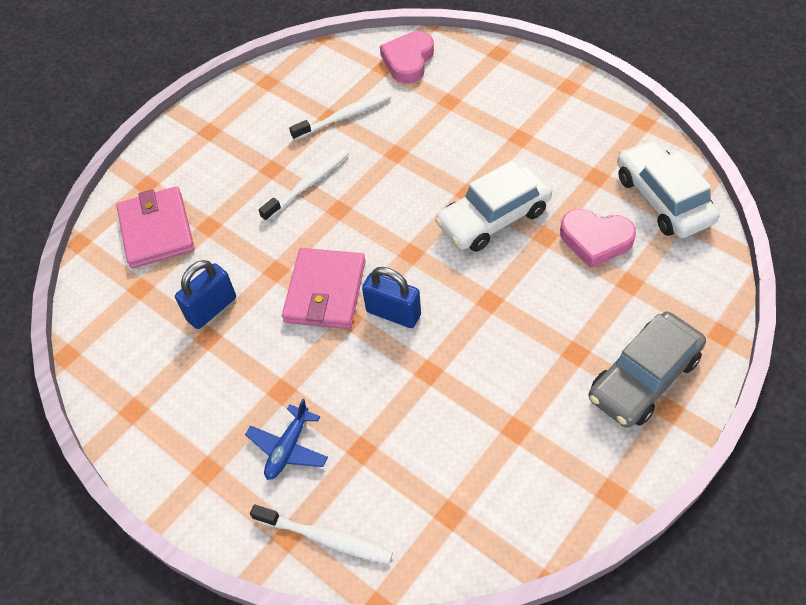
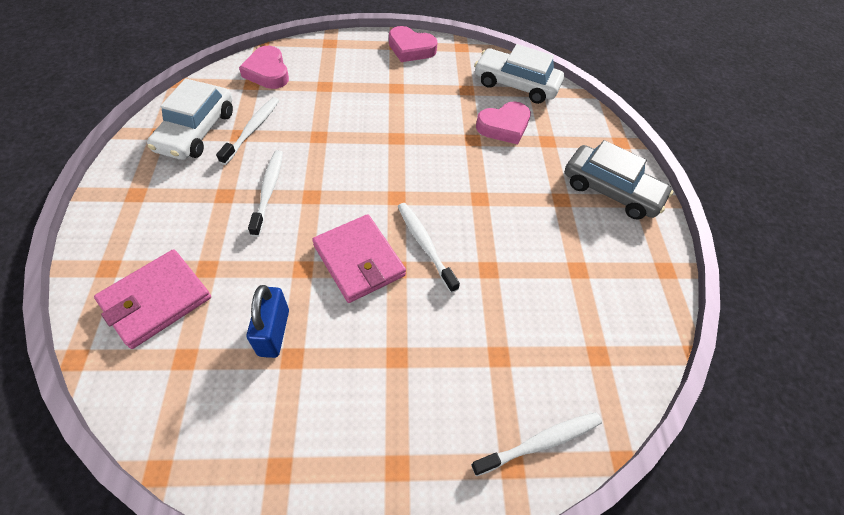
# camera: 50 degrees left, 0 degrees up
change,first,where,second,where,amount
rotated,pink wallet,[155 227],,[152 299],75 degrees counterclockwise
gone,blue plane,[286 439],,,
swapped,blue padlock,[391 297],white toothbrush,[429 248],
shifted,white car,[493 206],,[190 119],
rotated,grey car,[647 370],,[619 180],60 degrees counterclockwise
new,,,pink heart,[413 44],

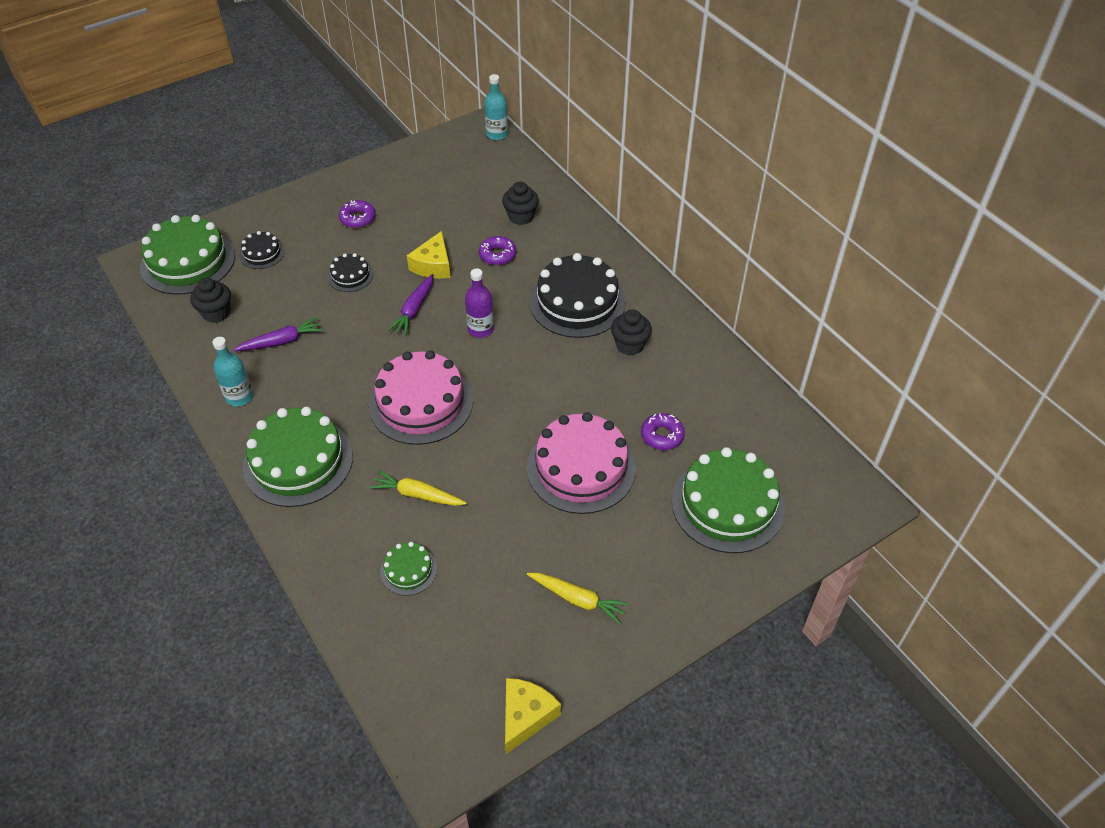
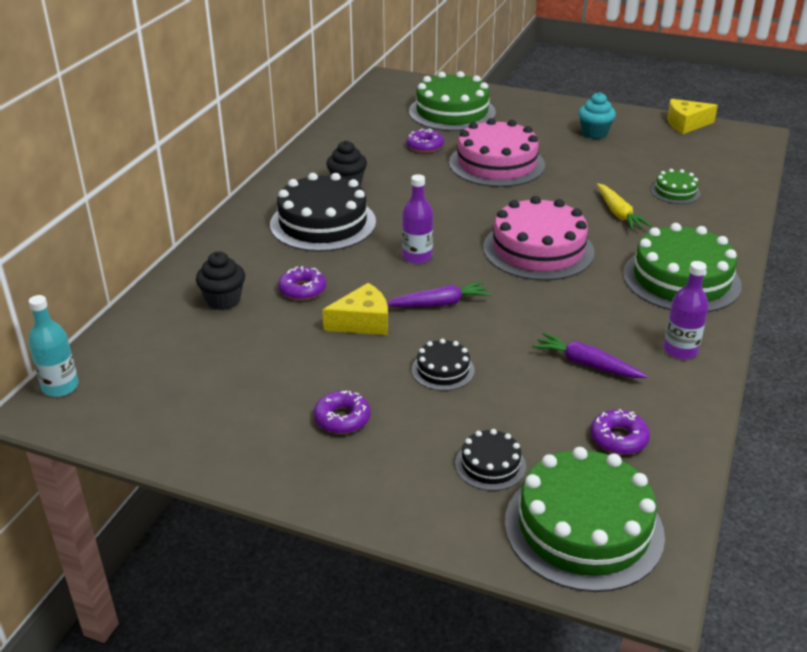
# camera: 125 degrees left, 15 degrees down
change,first,where,second,where,amount
swapped,black cupcake,[210 300],purple donut,[620 432],
repainted,turquoise bottle,[233 371],purple bottle,[686 310],
swapped,yellow carrot,[578 598],turquoise cupcake,[597 115],

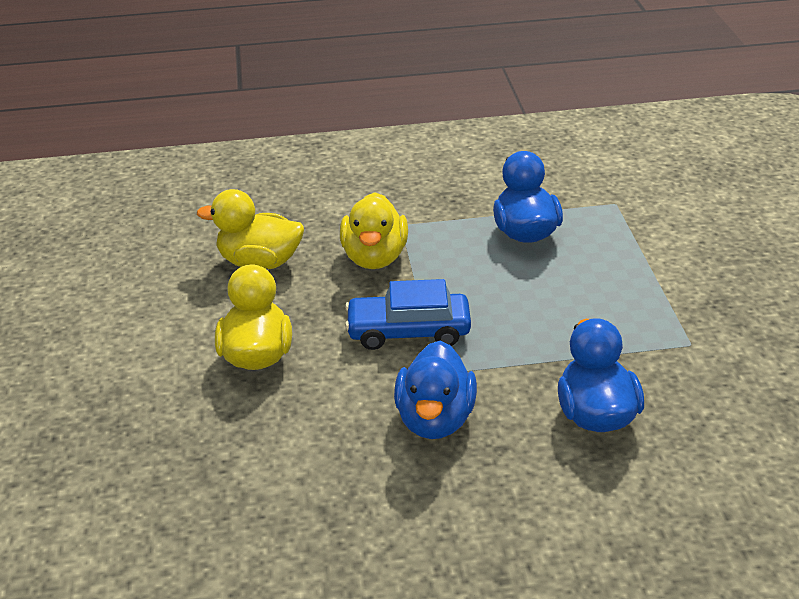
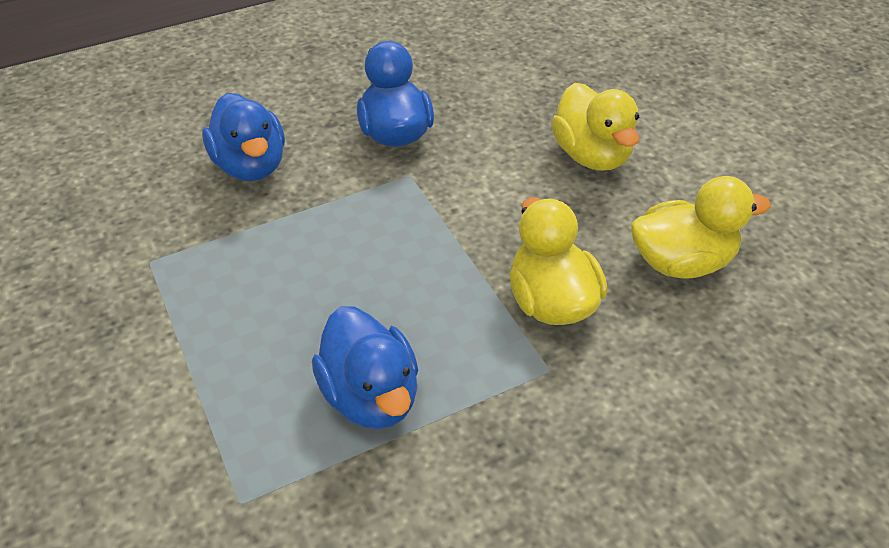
# camera: 160 degrees right, 10 degrees up
change,first,where,second,where,amount
gone,blue car,[408 314],,,

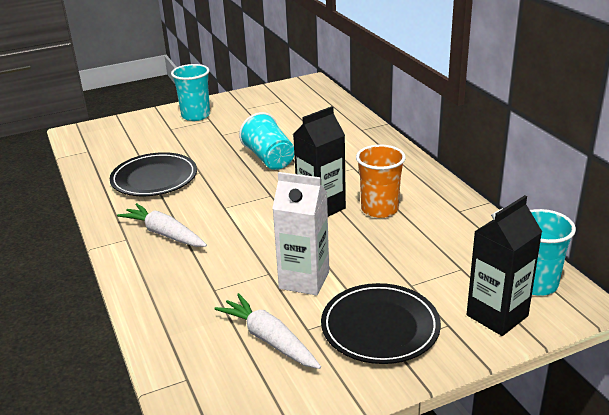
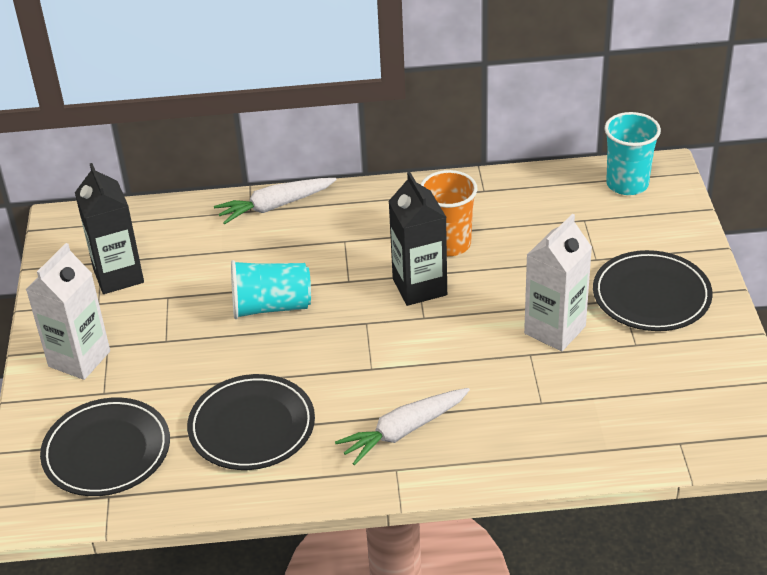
# camera: 70 degrees left, 10 degrees up
change,first,where,second,where,amount
swapped,turquoise cup,[190 92],white carton,[68 311],
shifted,white carrot,[267 331],,[275 201],
shifted,black carton,[504 265],,[109 228],
new,,,black plate,[105 447],

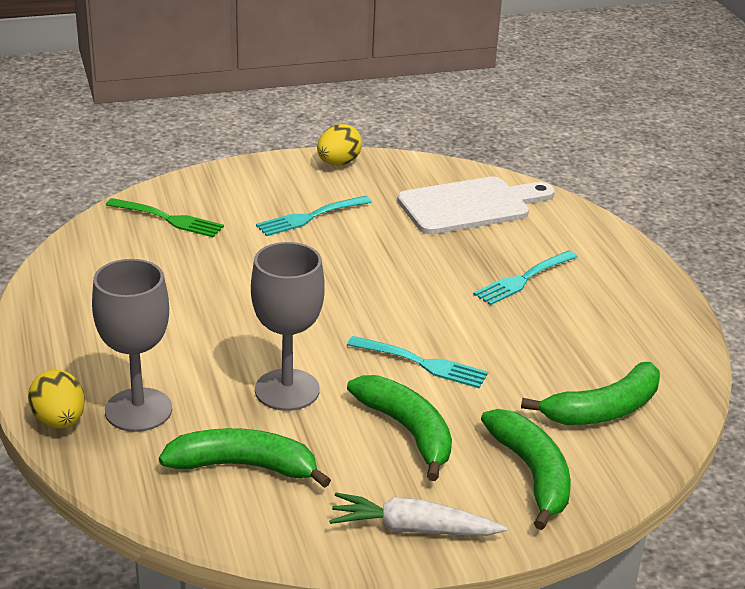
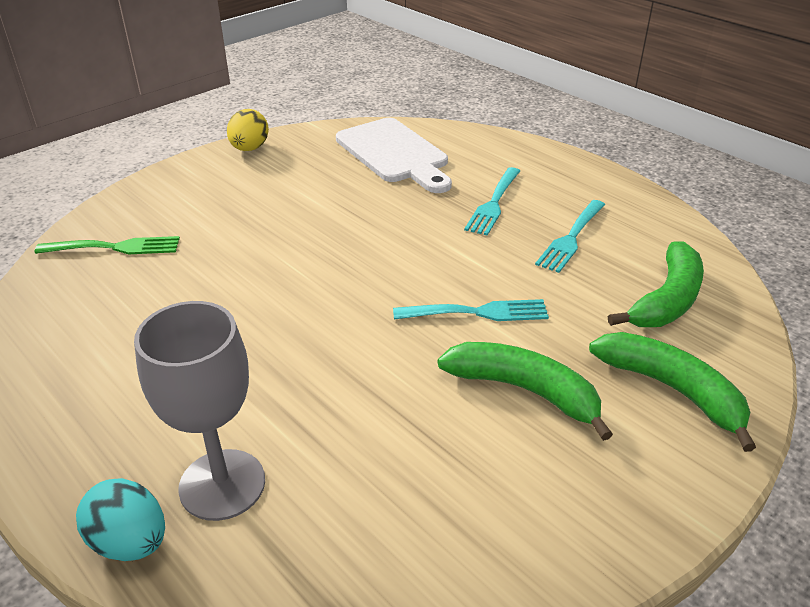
# camera: 25 degrees left, 5 degrees up
change,first,where,second,where,amount
repainted,yellow egg,[56 398],turquoise egg,[120 519],
gone,green banana,[245 458],,,
gone,grey goblet,[288 326],,,
shifted,turquoise fork,[314 216],,[570 236],
gone,white carrot,[418 514],,,
rotated,white cutting board,[476 205],,[394 155],105 degrees clockwise

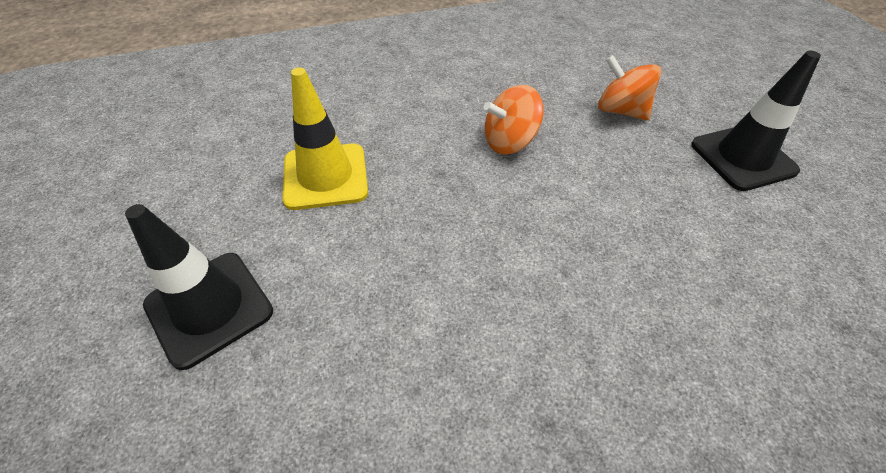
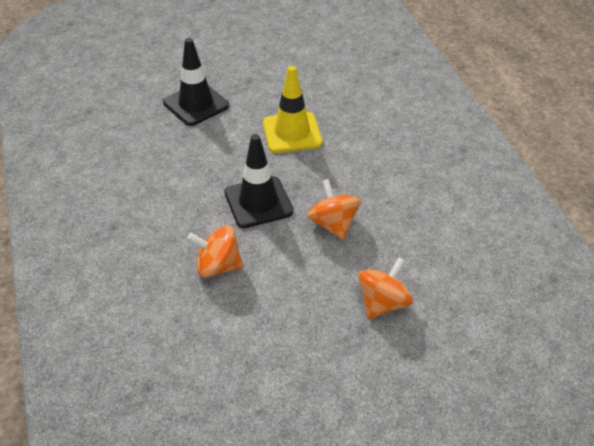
# camera: 90 degrees right, 5 degrees down
change,first,where,second,where,amount
shifted,black traffic cone,[756 121],,[259 181],
new,,,orange spinning top,[215 252],

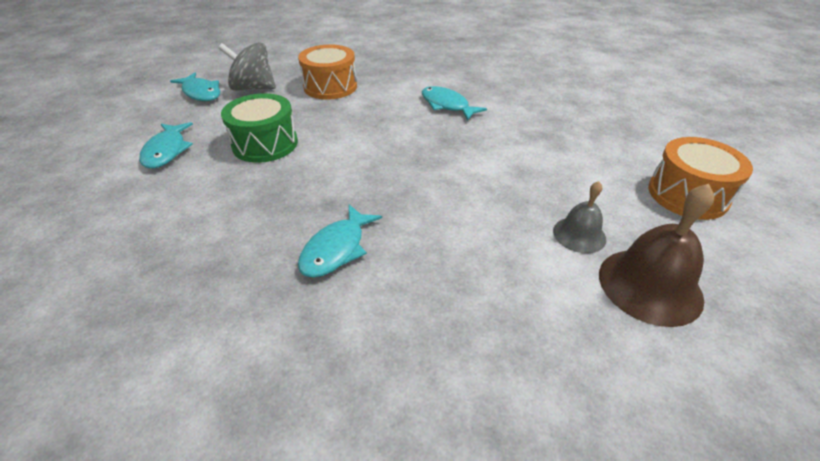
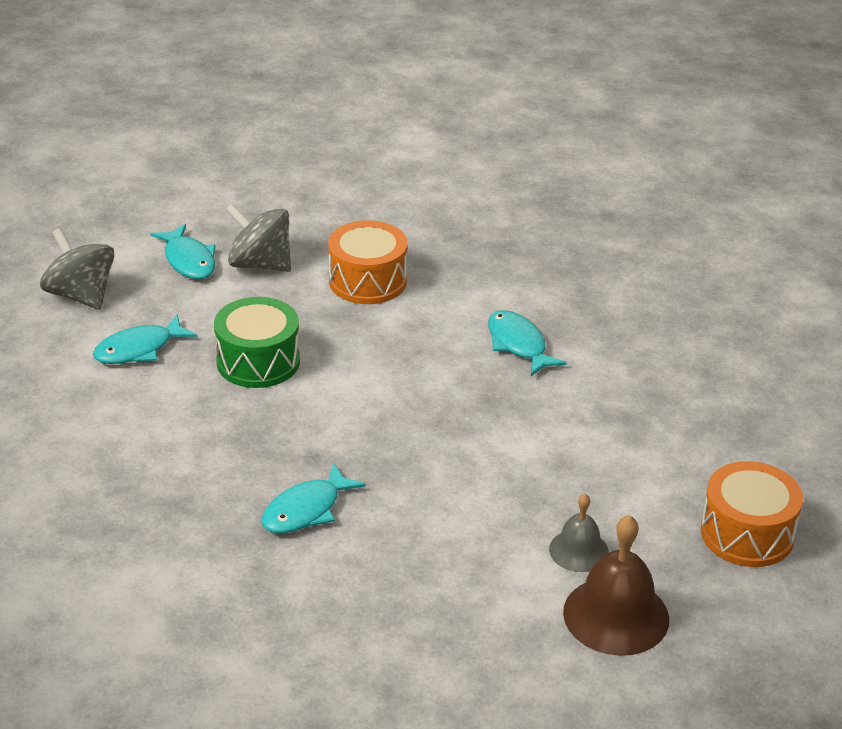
# camera: 15 degrees right, 5 degrees down
change,first,where,second,where,amount
rotated,turquoise fish,[166 145],,[145 339],45 degrees clockwise
new,,,grey spinning top,[77 269],

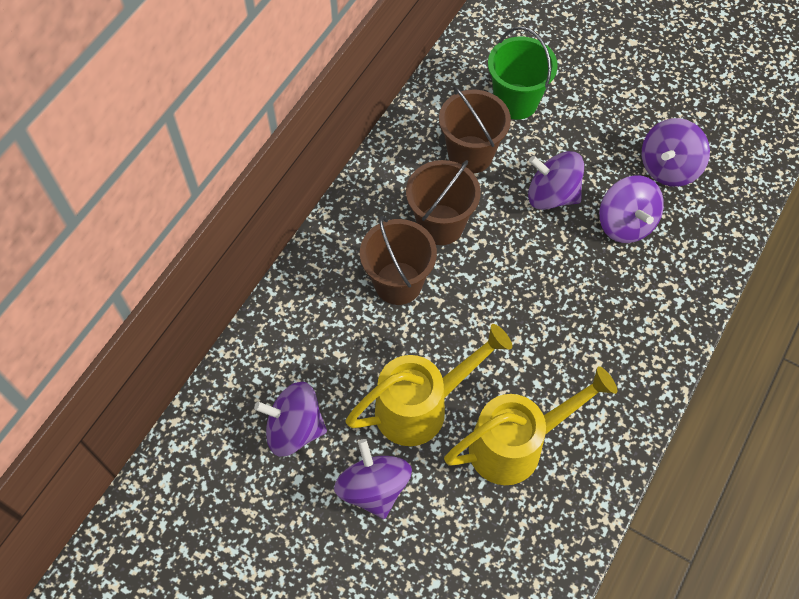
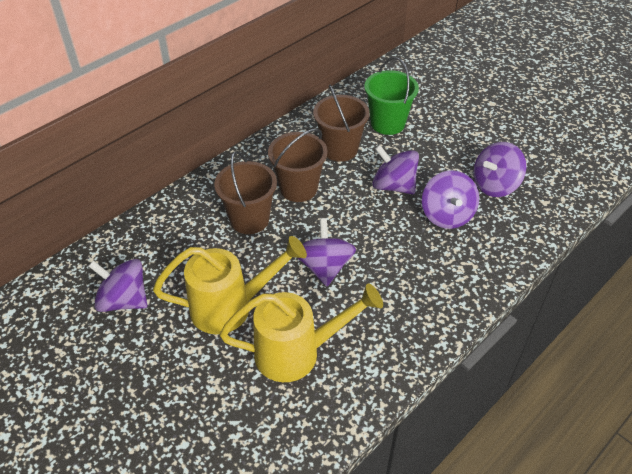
# camera: 15 degrees right, 15 degrees down
change,first,where,second,where,amount
shifted,purple spinning top,[373 479],,[327 252],

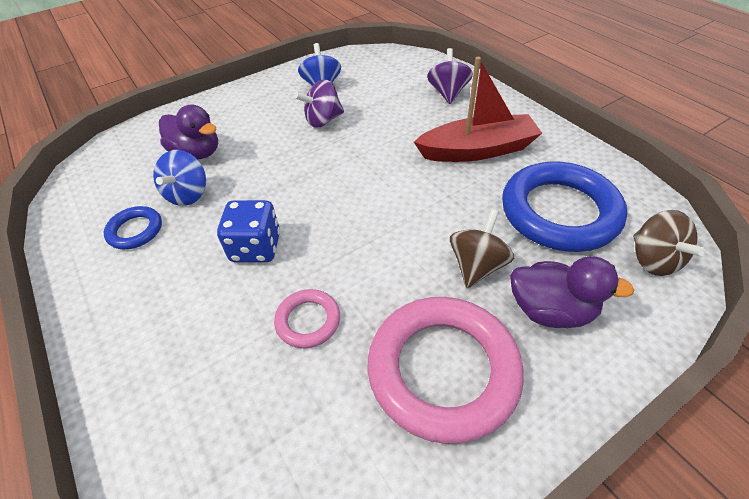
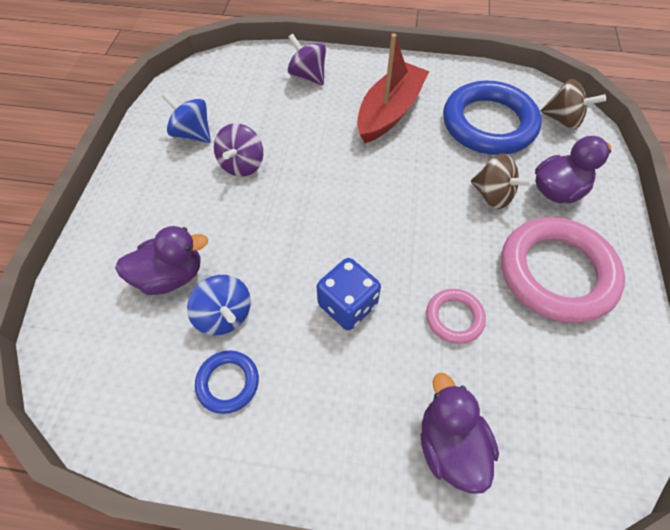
# camera: 50 degrees left, 10 degrees up
change,first,where,second,where,amount
rotated,brown spinning top,[482 248],,[502 181],150 degrees clockwise
new,,,purple duck,[460 433],

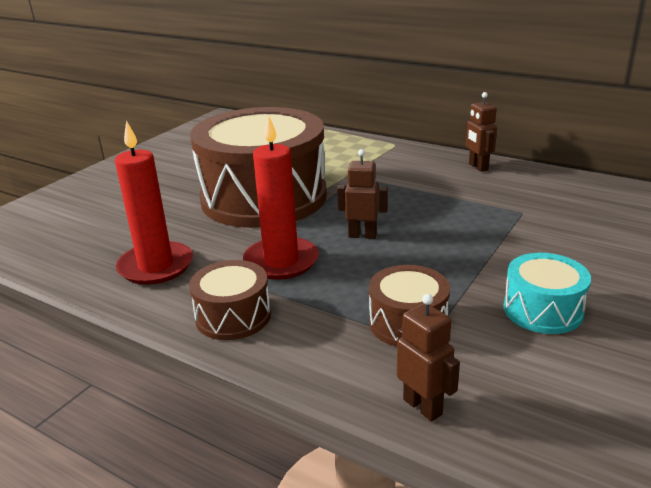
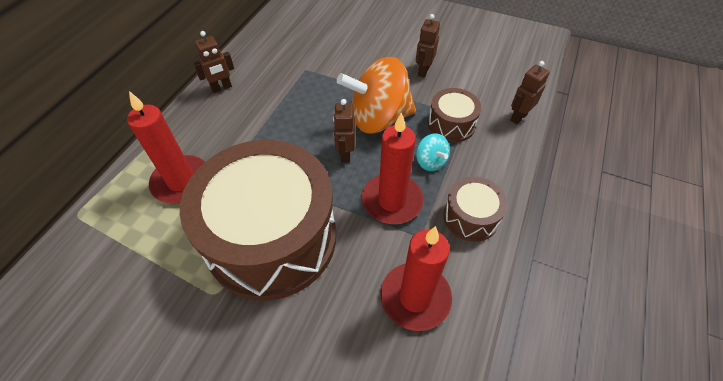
# camera: 100 degrees left, 25 degrees up
change,first,where,second,where,amount
swapped,turquoise drum,[547 293],brown robot,[428 46],
new,,,red candle,[166 147],
new,,,orange spinning top,[376 95],
new,,,turquoise spinning top,[433 152],

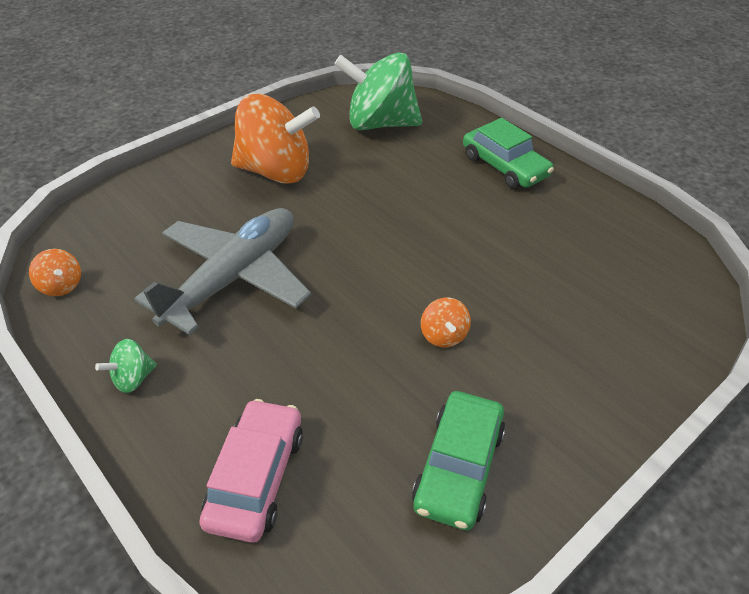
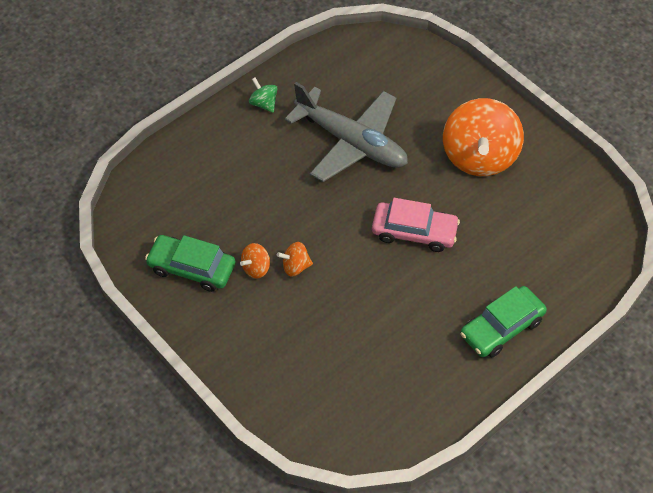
# camera: 90 degrees right, 10 degrees up
change,first,where,second,where,amount
shifted,orange spinning top,[55 272],,[255 261],
shifted,pink car,[251 471],,[416 225],
gone,green spinning top,[378 91],,,

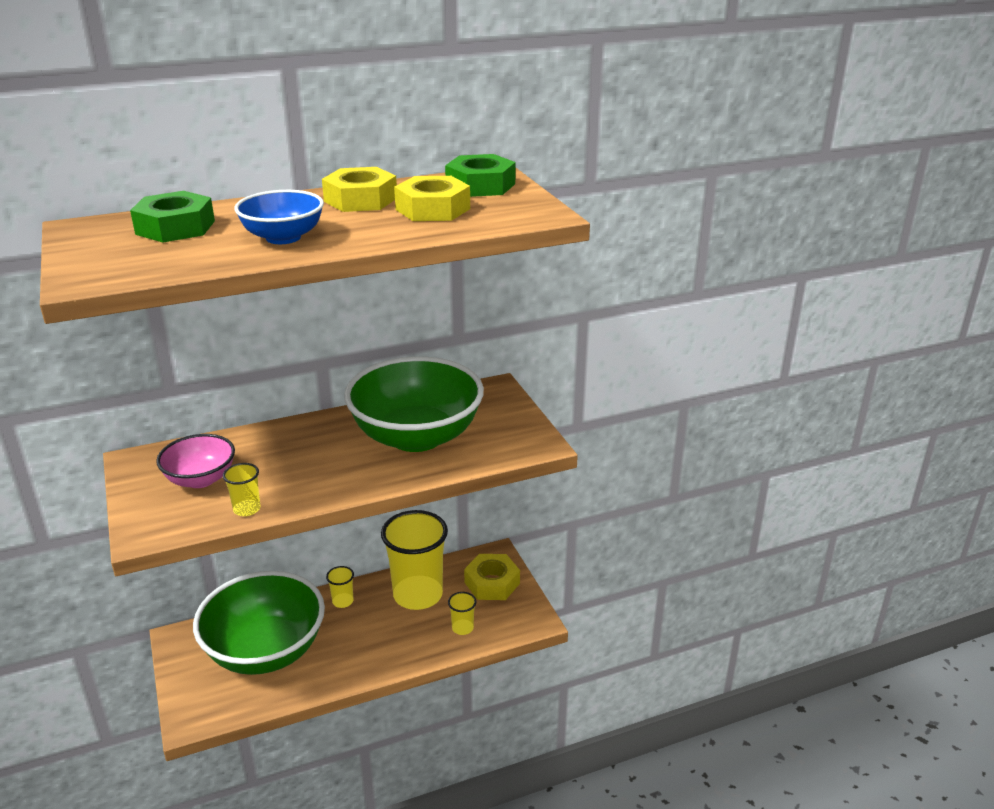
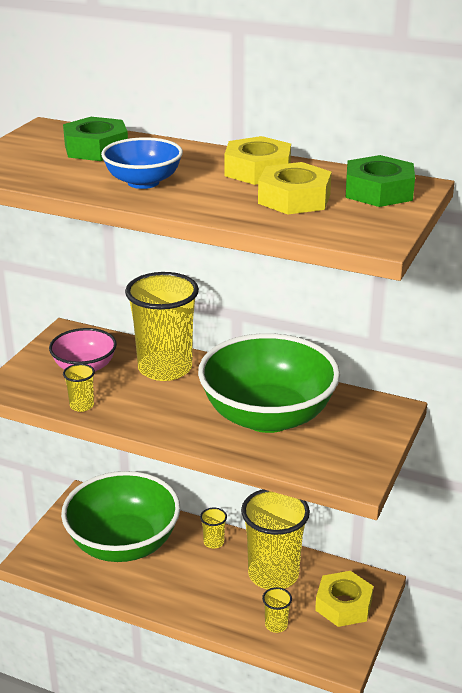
# camera: 45 degrees right, 0 degrees up
change,first,where,second,where,amount
new,,,yellow cup,[162 326],

